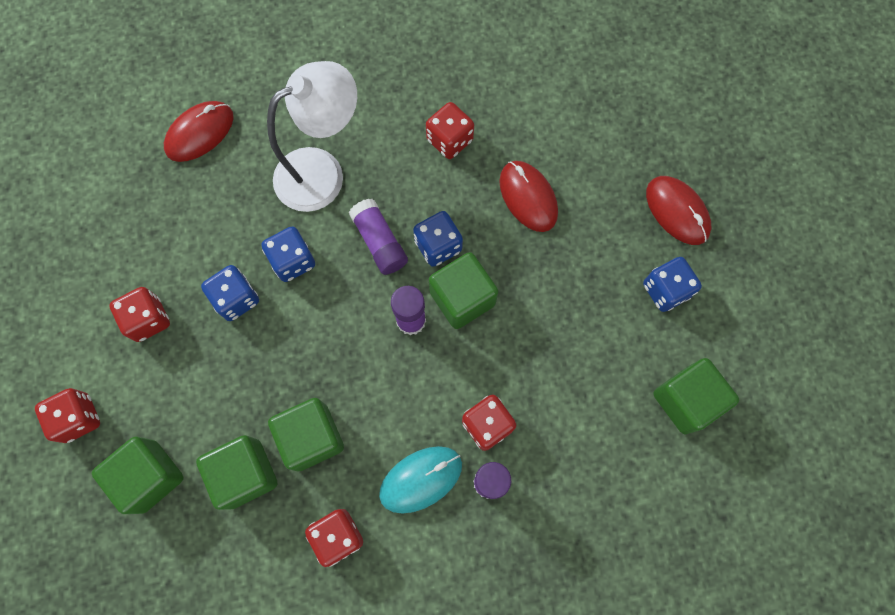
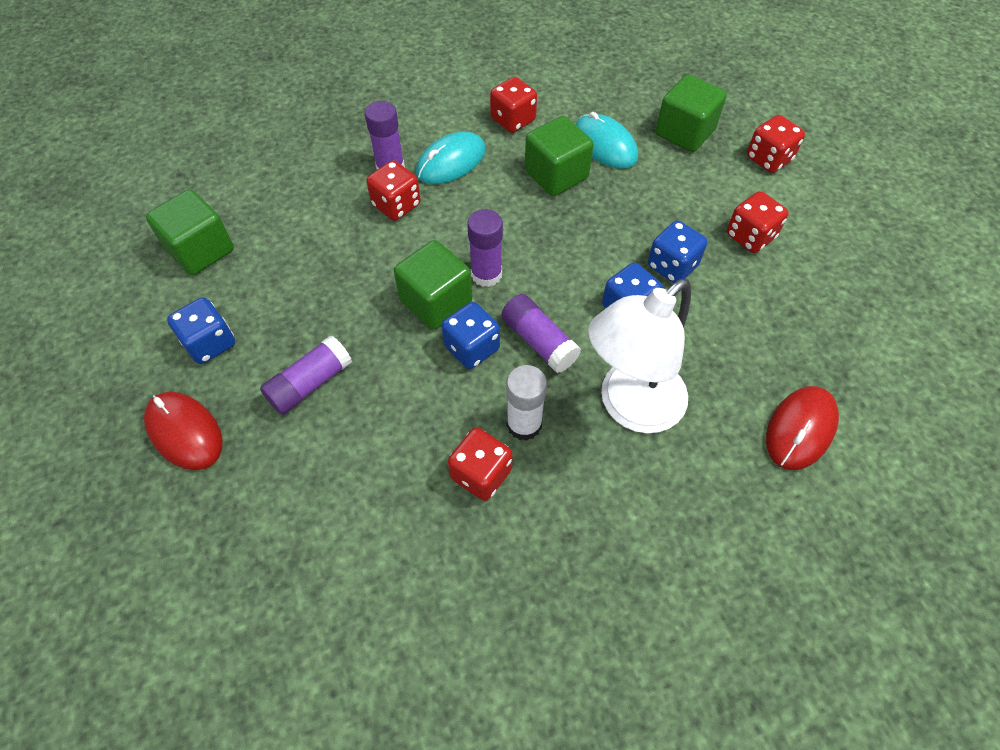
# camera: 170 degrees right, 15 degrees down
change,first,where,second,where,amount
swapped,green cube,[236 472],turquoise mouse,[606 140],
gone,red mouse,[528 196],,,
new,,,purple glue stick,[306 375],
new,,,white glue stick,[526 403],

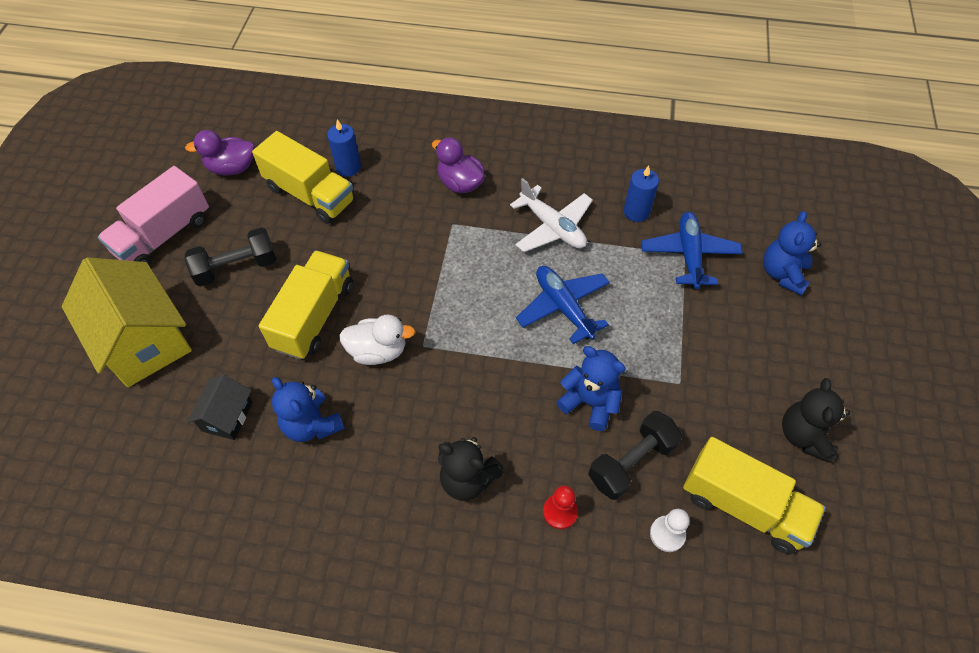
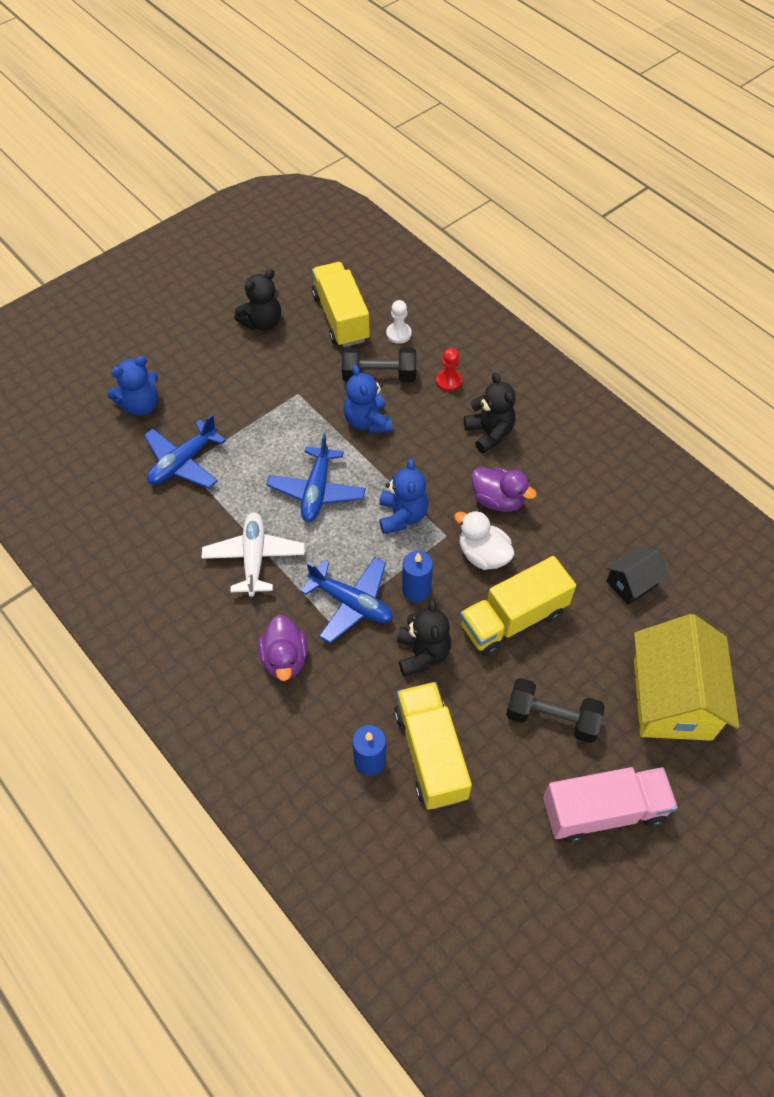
# camera: 140 degrees left, 0 degrees up
change,first,where,second,where,amount
shifted,purple duck,[220 153],,[504 489],
shifted,blue teddy bear,[308 409],,[403 496],
shifted,blue candle,[641 193],,[417 576],
new,,,blue plane,[347 600],
new,,,black teddy bear,[424 638],

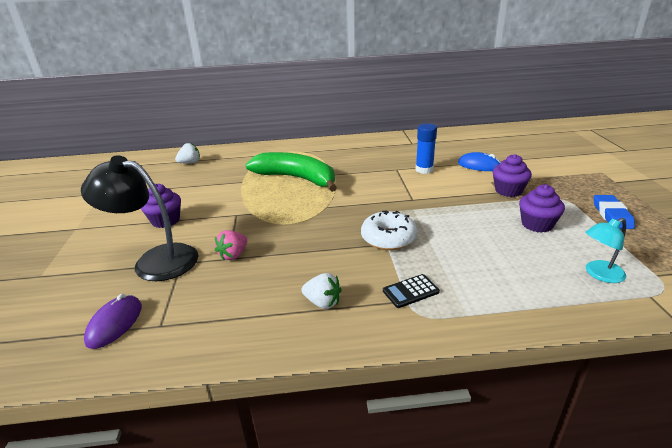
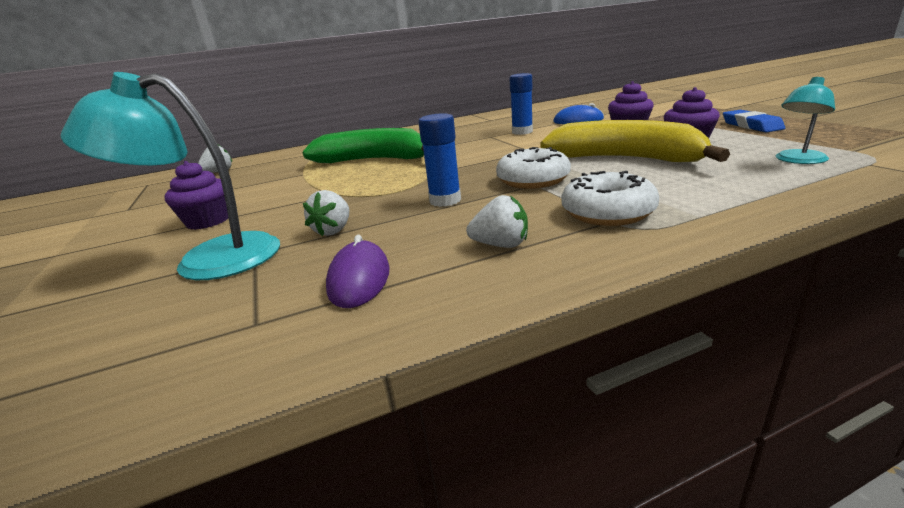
# camera: 15 degrees left, 5 degrees down
change,first,where,second,where,amount
repainted,black lamp,[139 218],turquoise lamp,[170 176],
shifted,purple mouse,[113 321],,[358 271],
repainted,pink strawberry,[231 245],white strawberry,[326 213],
swapped,black calculator,[411 291],white donut,[610 198],
new,,,blue glue stick,[439 160],
new,,,yellow banana,[635 141],

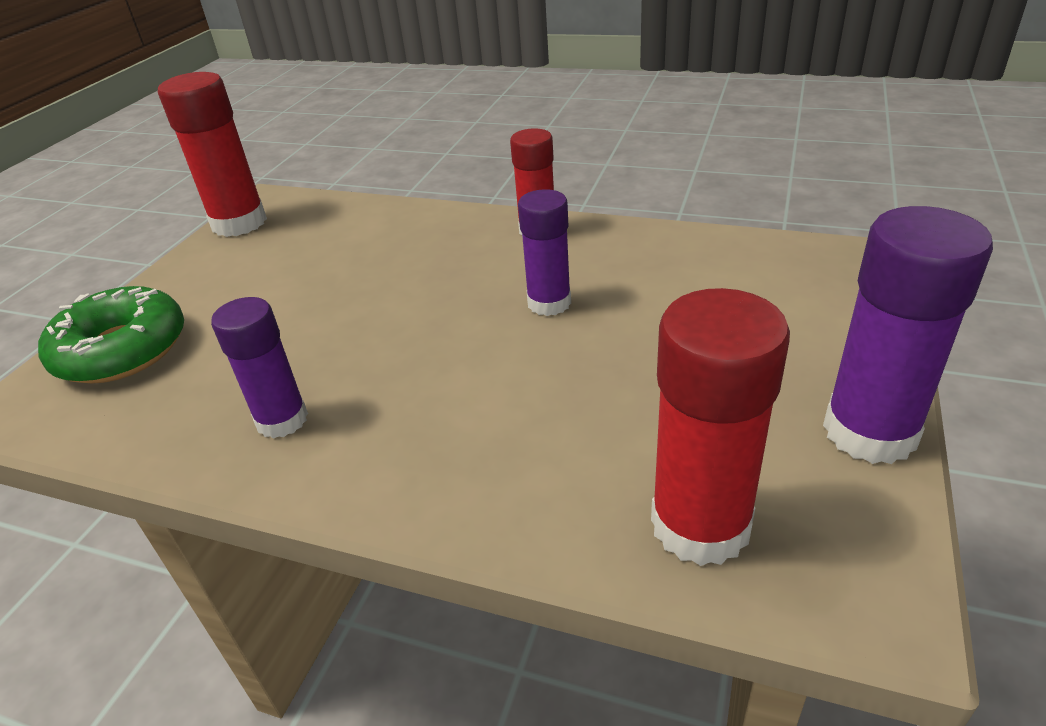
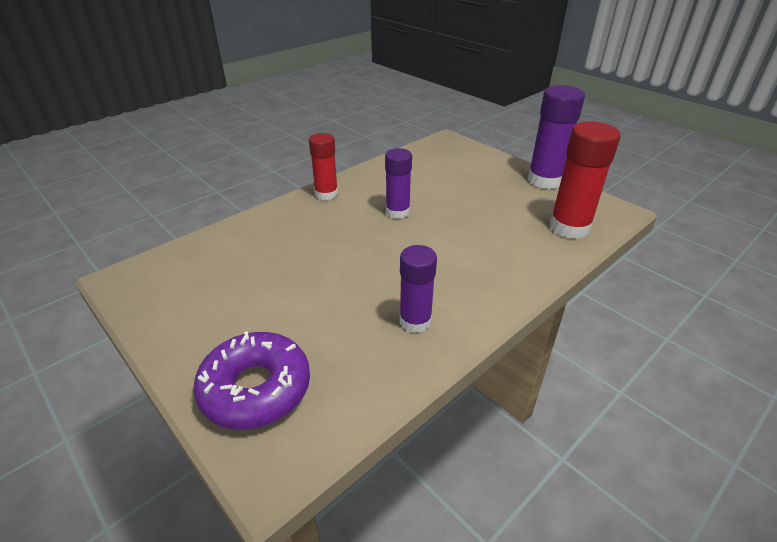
# camera: 65 degrees left, 0 degrees up
change,first,where,second,where,amount
repainted,green donut,[111 335],purple donut,[251 380],
gone,red glue stick,[212 154],,,

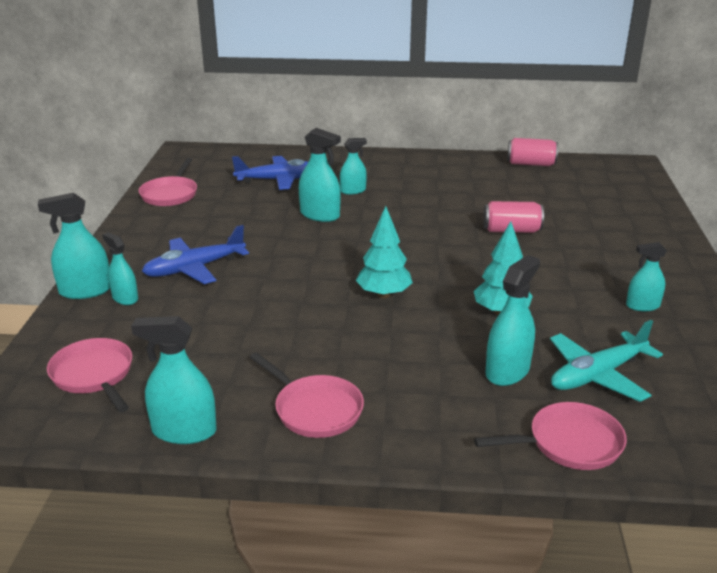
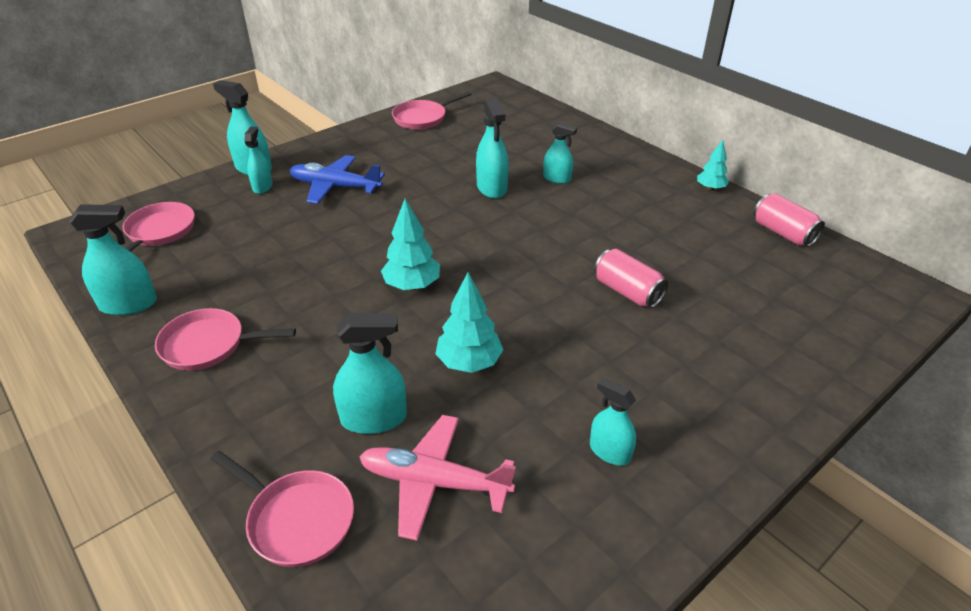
# camera: 45 degrees right, 10 degrees up
change,first,where,second,where,amount
rotated,turquoise spray bottle,[174 380],,[113 259],120 degrees clockwise
gone,blue plane,[270 173],,,
rotated,pink pan,[307 395],,[225 339],90 degrees clockwise
repainted,turquoise plane,[606 361],pink plane,[437 478],
new,,,turquoise tree,[713 165],

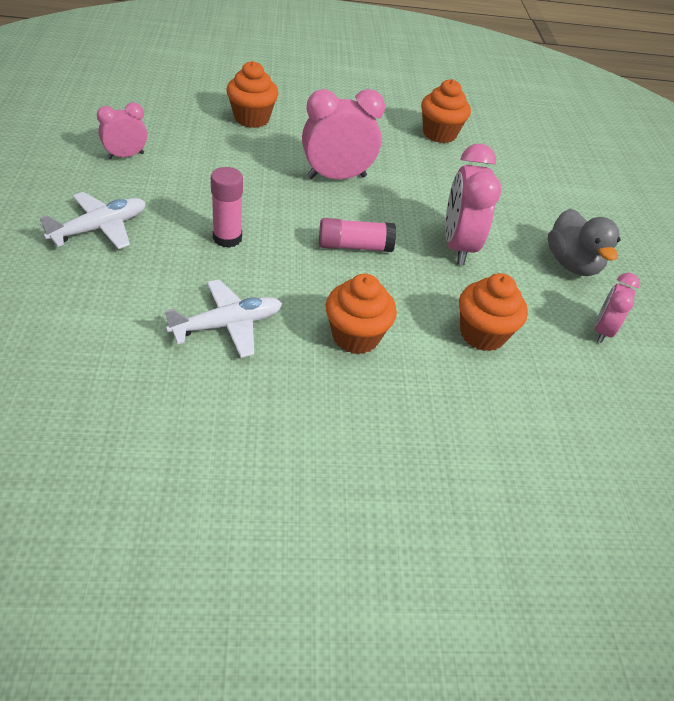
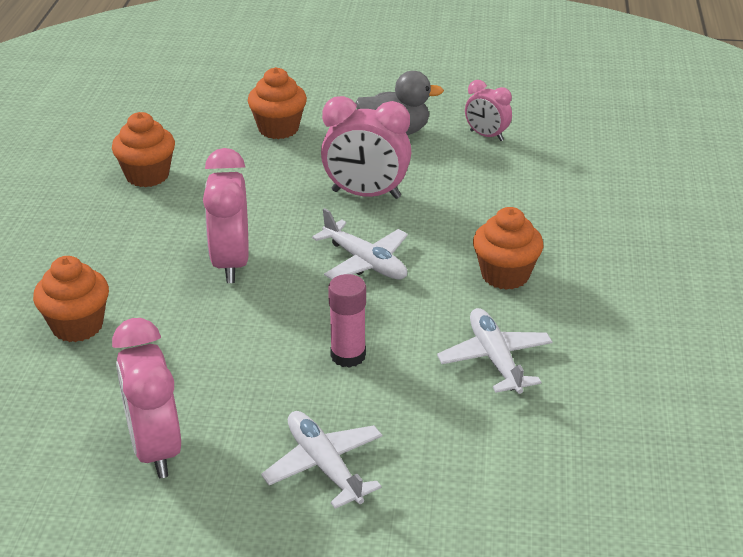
# camera: 75 degrees left, 10 degrees down
change,first,where,second,where,amount
scaled,pink clock,[122 131],,[146 398],x1.71
swapped,pink glue stick,[357 235],white plane,[360 244],
shifted,orange cupcake,[493 312],,[277 103],

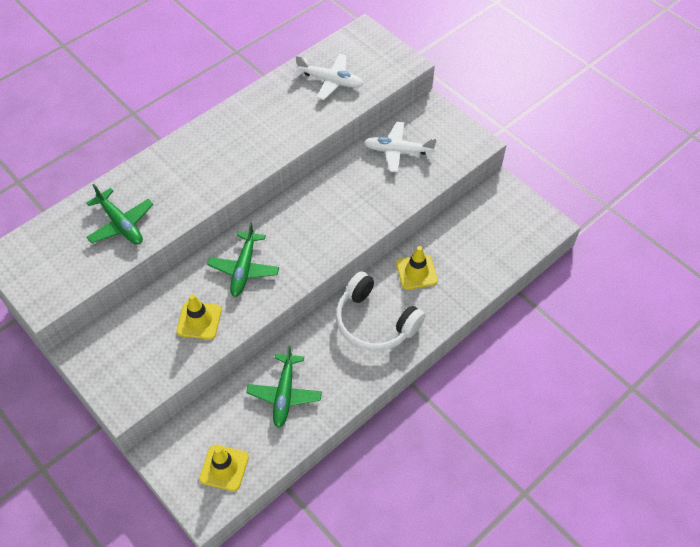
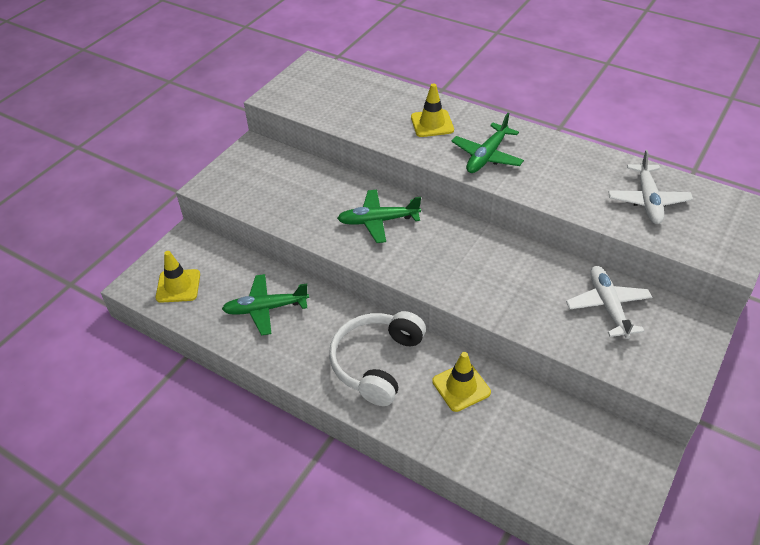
# camera: 75 degrees right, 10 degrees down
change,first,where,second,where,amount
shifted,green plane,[119 214],,[487 143],
shifted,yellow traffic cone,[199 317],,[432 110],

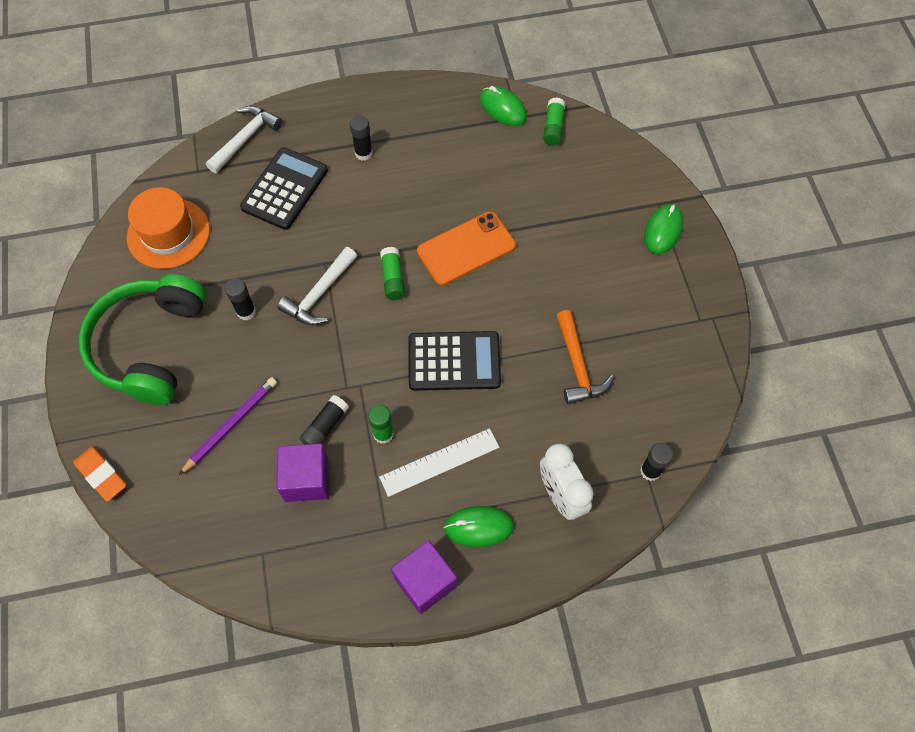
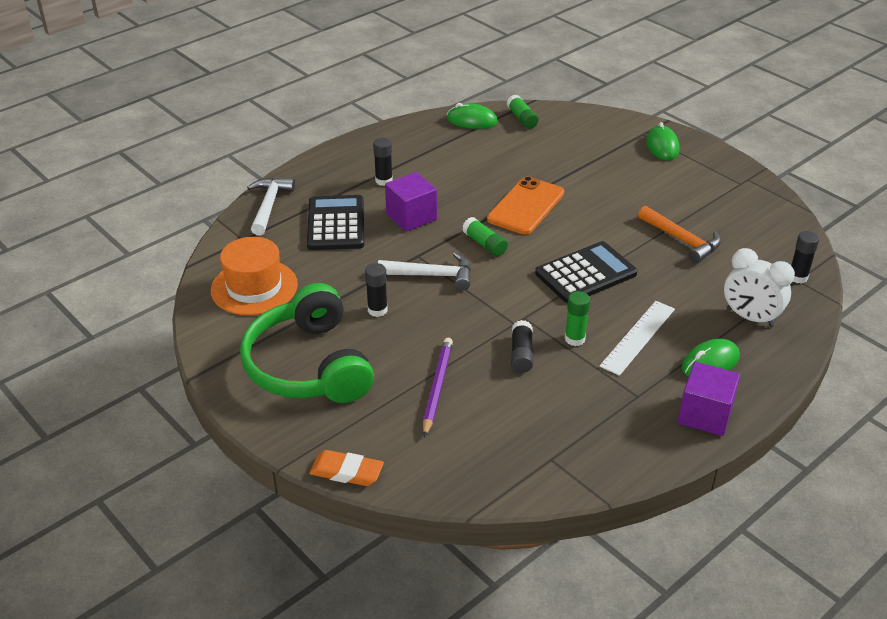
# camera: 30 degrees left, 25 degrees down
change,first,where,second,where,amount
rotated,white hammer,[317 286],,[424 271],90 degrees counterclockwise
shifted,purple cube,[303 473],,[411 202],

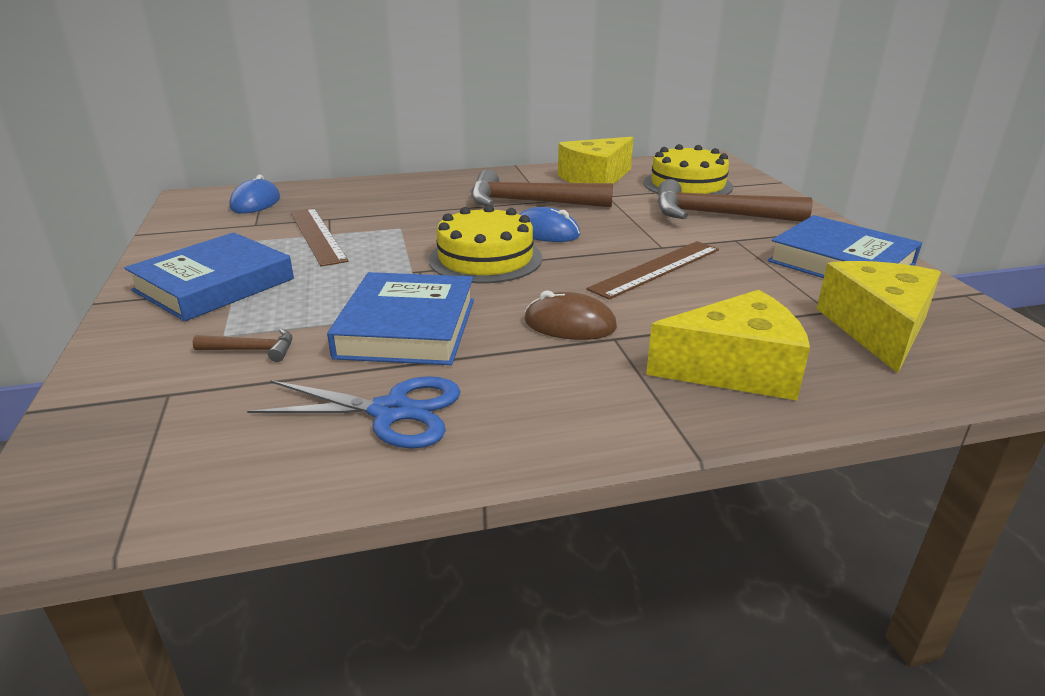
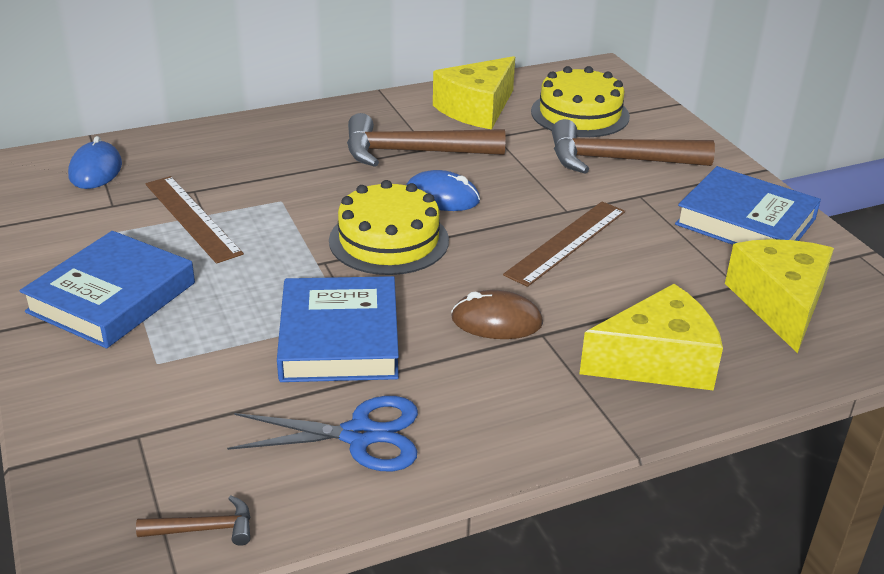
# camera: 10 degrees left, 5 degrees up
change,first,where,second,where,amount
shifted,brown hammer,[243 345],,[193 521],

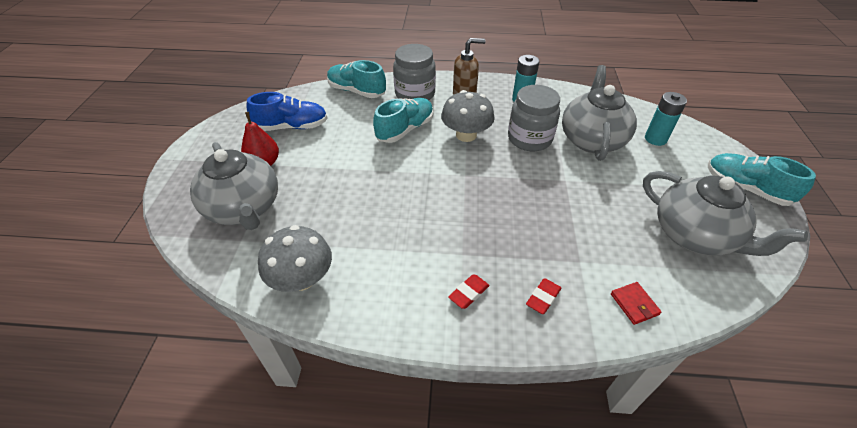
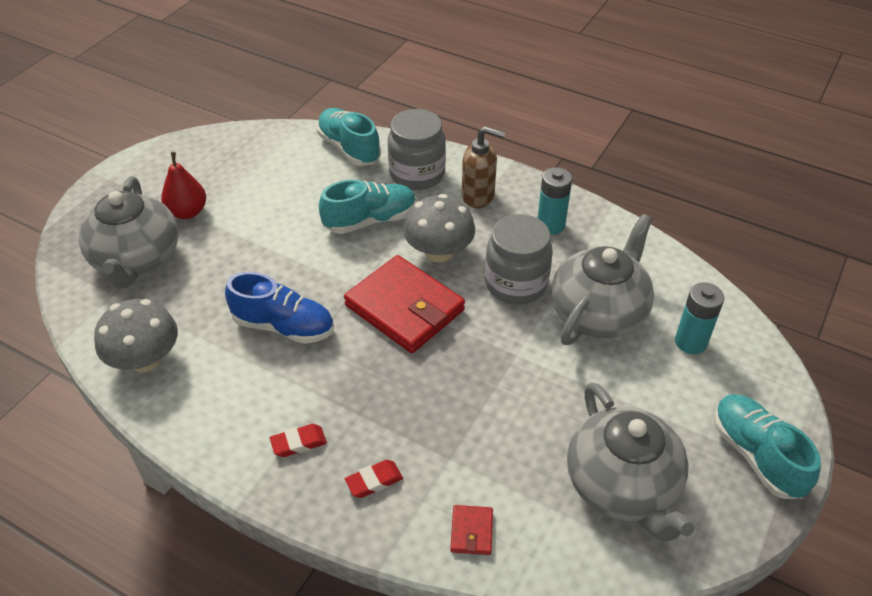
# camera: 25 degrees right, 0 degrees up
change,first,where,second,where,amount
shifted,blue shoe,[287 111],,[279 308],
new,,,red wallet,[404 304],

